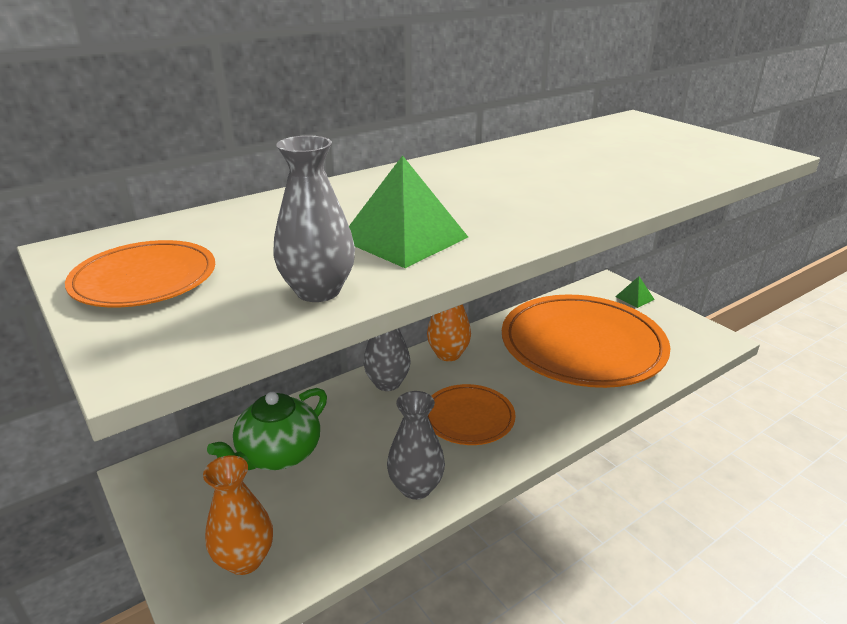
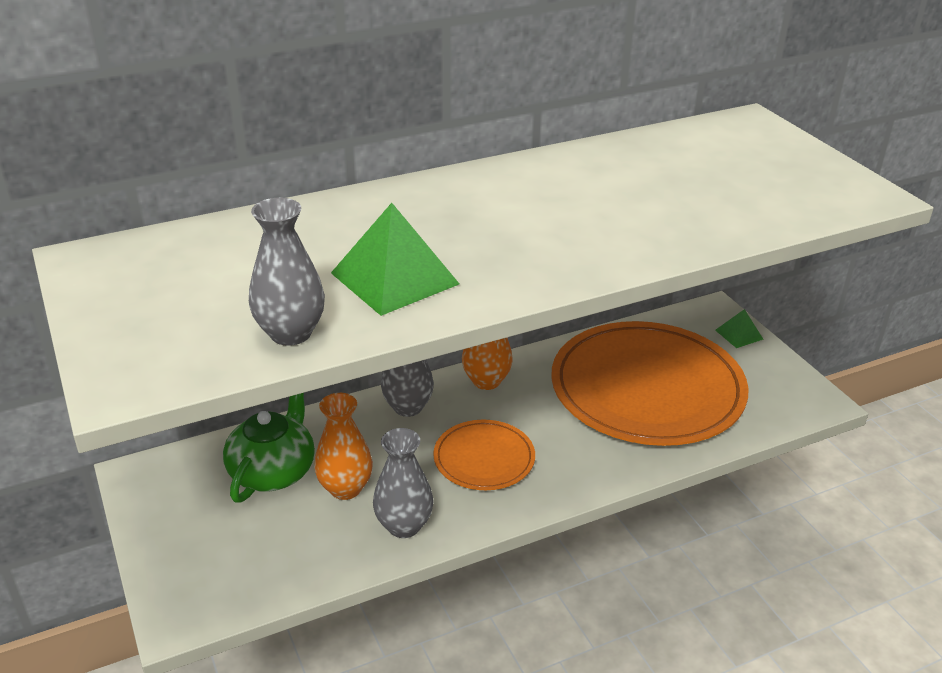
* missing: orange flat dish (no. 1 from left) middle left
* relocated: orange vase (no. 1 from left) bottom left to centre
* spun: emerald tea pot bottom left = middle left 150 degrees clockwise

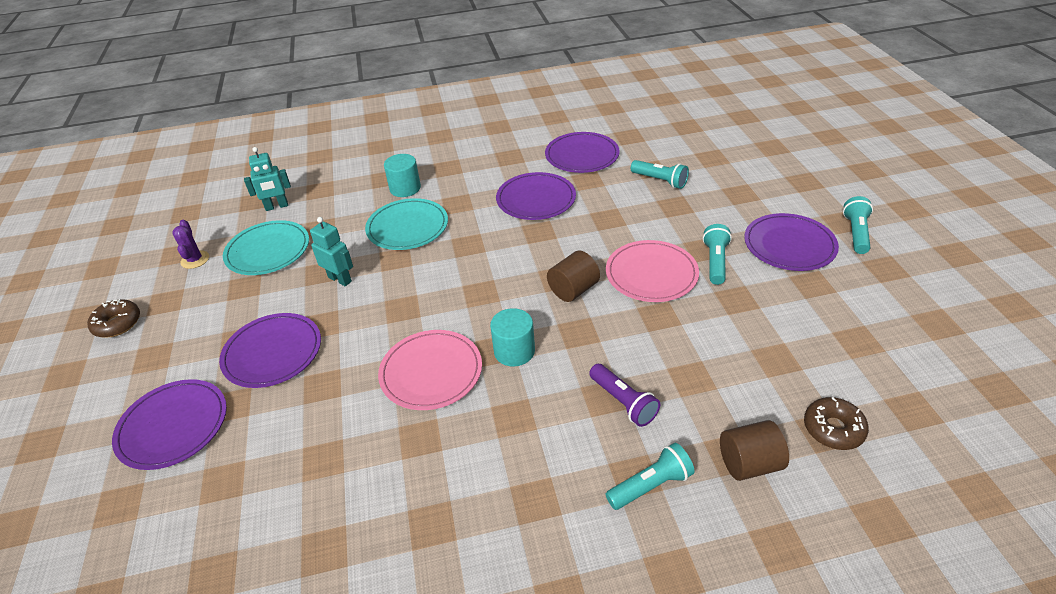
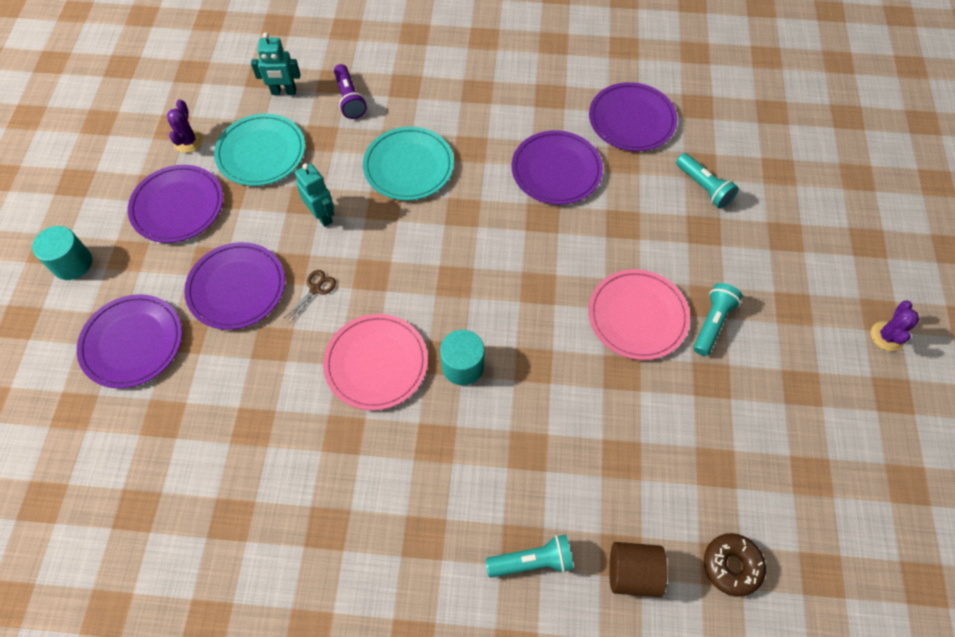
* missing: dark brown doughnut (no. 1 from left) middle left
* relocated: aqua cylinder (no. 1 from left) top centre to middle left
* missing: dark brown cylinder (no. 1 from left) centre
* relocated: violet torch centre to top centre
* relocated: violet flat dish (no. 5 from left in the first image) middle right to violet flat dish (no. 2 from left) top left
* exchanged: aqua torch (no. 4 from left) middle right to violet prickly plant (no. 2 from left) middle right
* appeared: dark brown pair of scissors middle left

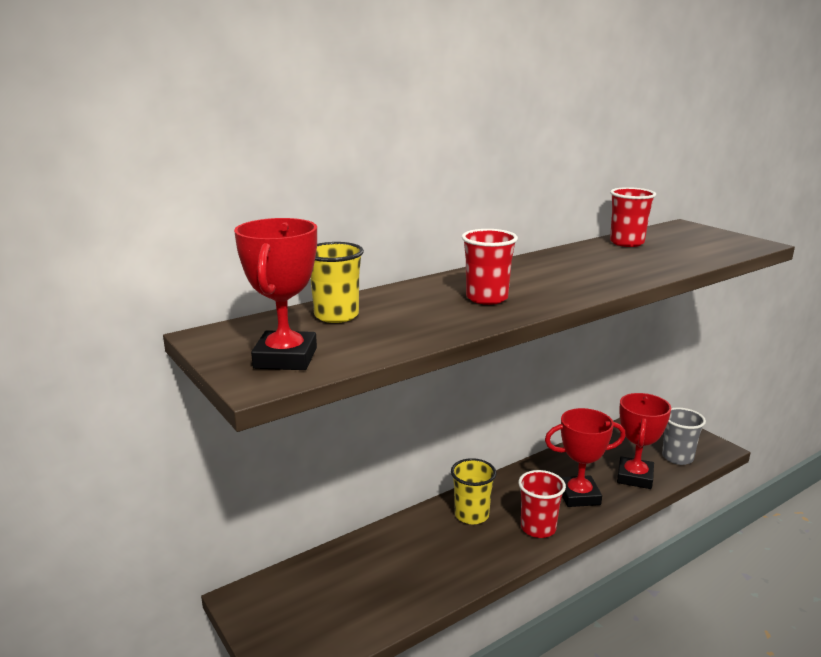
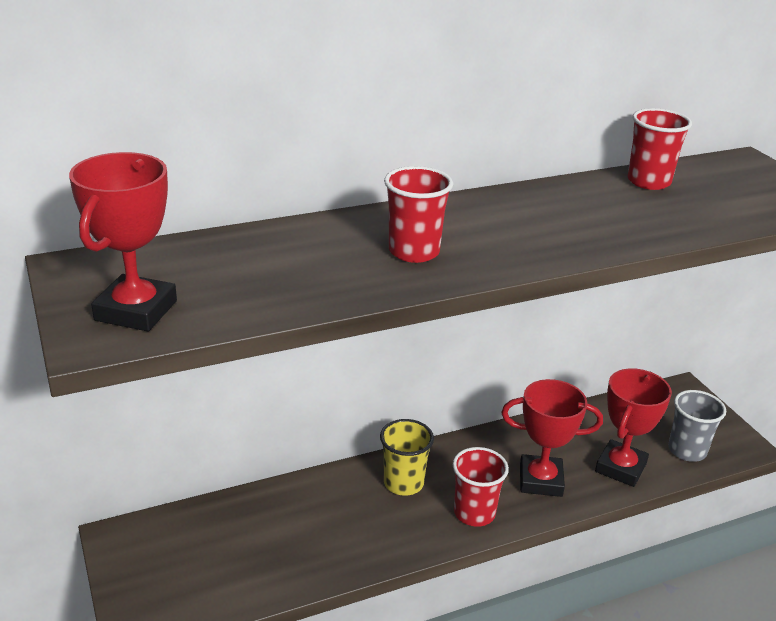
* missing: bright yellow tumbler (no. 1 from left) centre

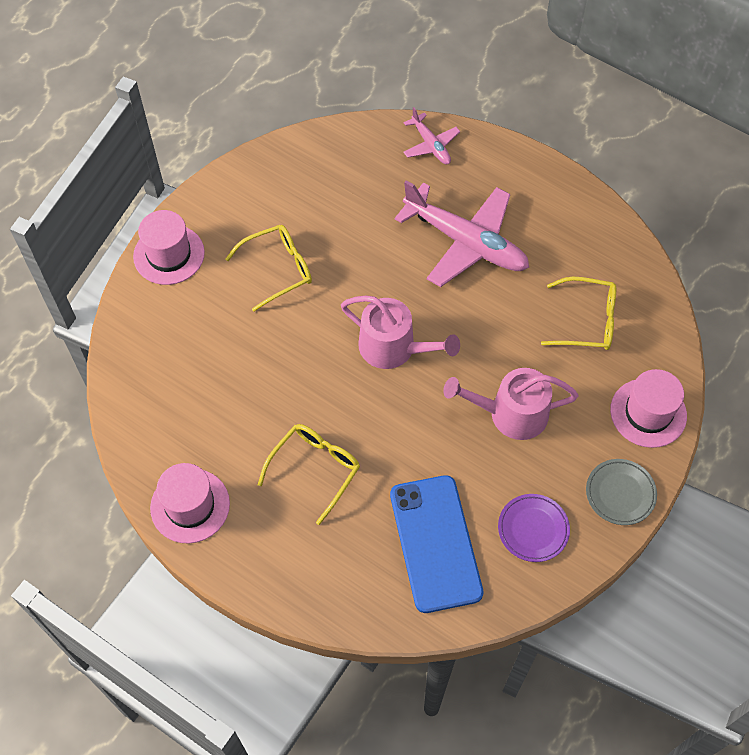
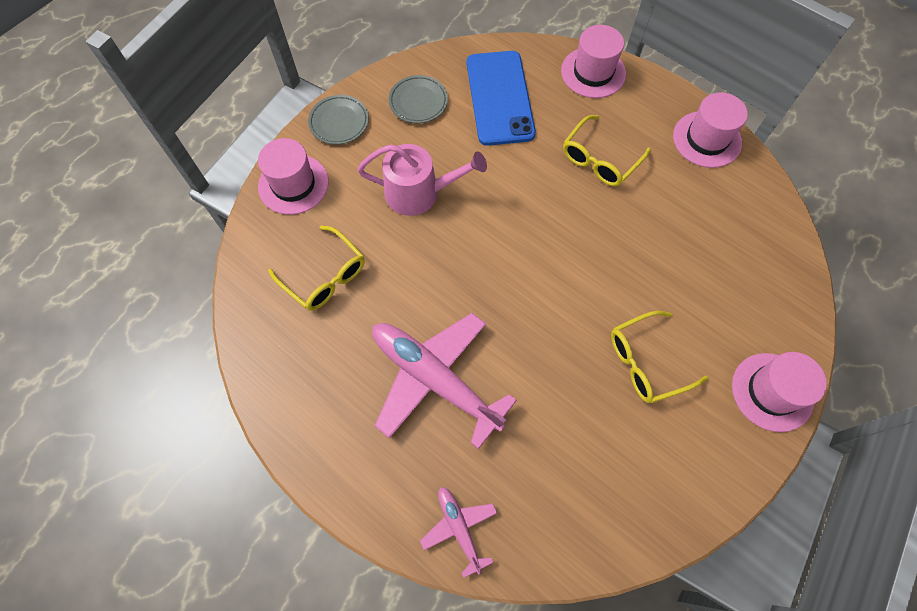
* missing: pink sprinkling can (no. 1 from left) centre
* colour: violet flat dish bottom right to gray flat dish (no. 2 from left) top centre
* spun: bright yellow eyeglasses (no. 3 from left in the first image) middle right = centre 150 degrees counterclockwise
* appeared: pink hat (no. 2 from left) top centre

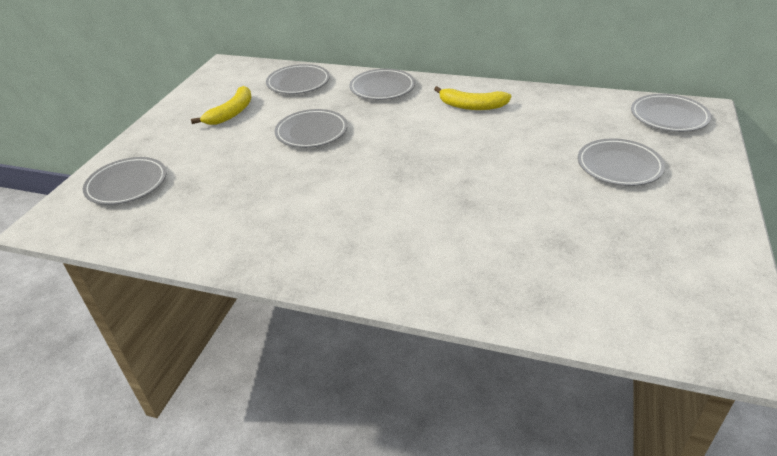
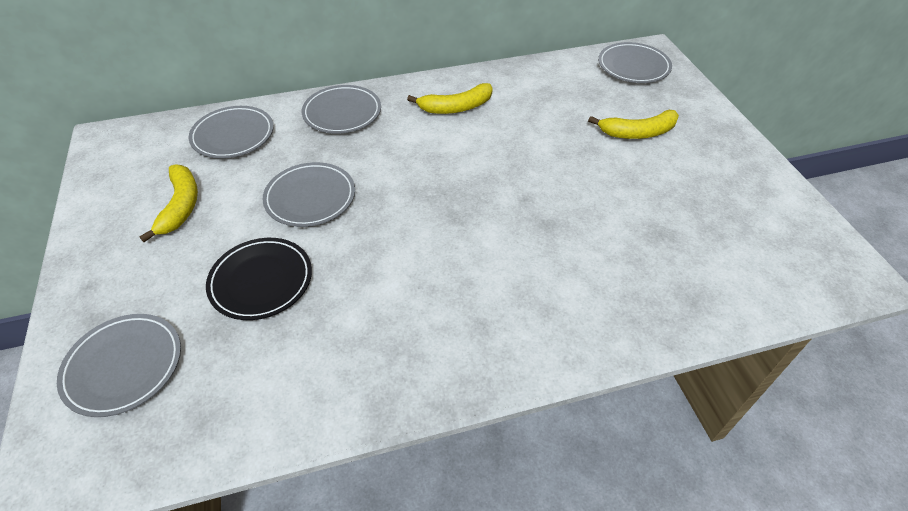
* exchanged: gray flat dish (no. 5 from left) middle right to bright yellow banana fruit (no. 3 from left) top right
* appeared: black flat dish middle left

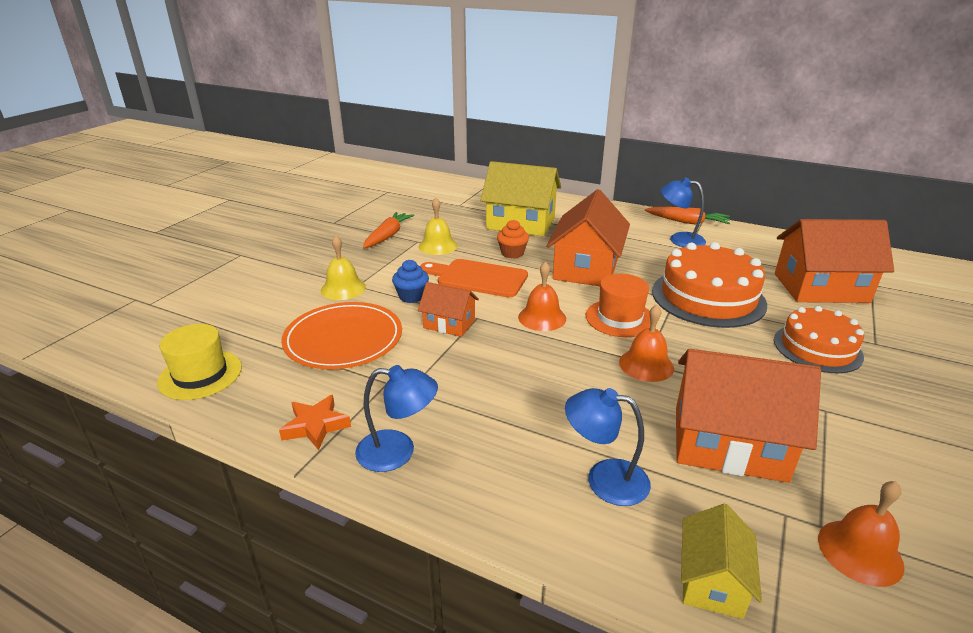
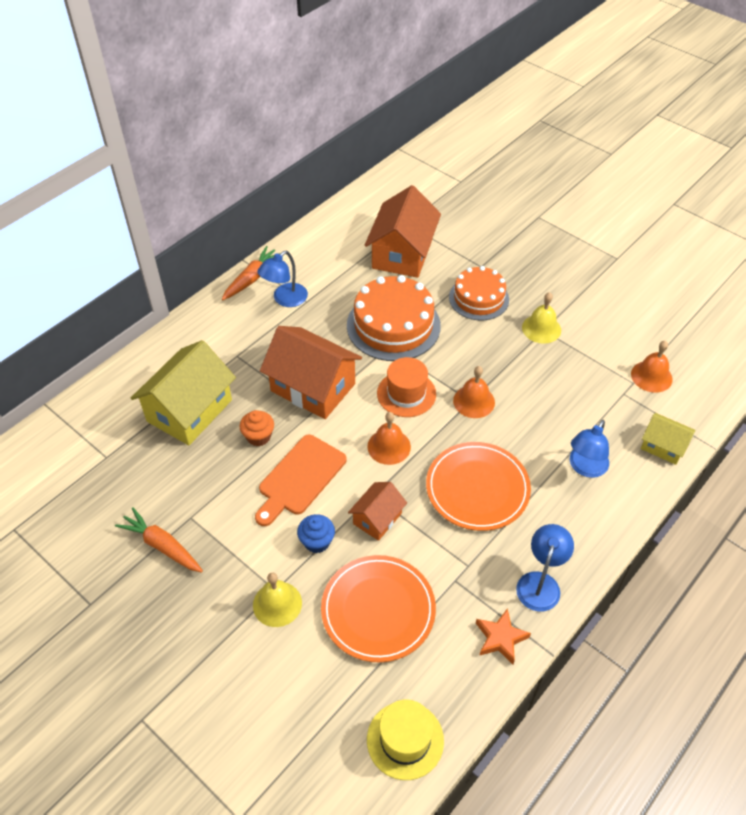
* relocated: bright yellow bell (no. 2 from left) centre to middle right
* missing: orange toy house (no. 3 from left) middle right
* appeared: orange flat dish (no. 2 from left) centre

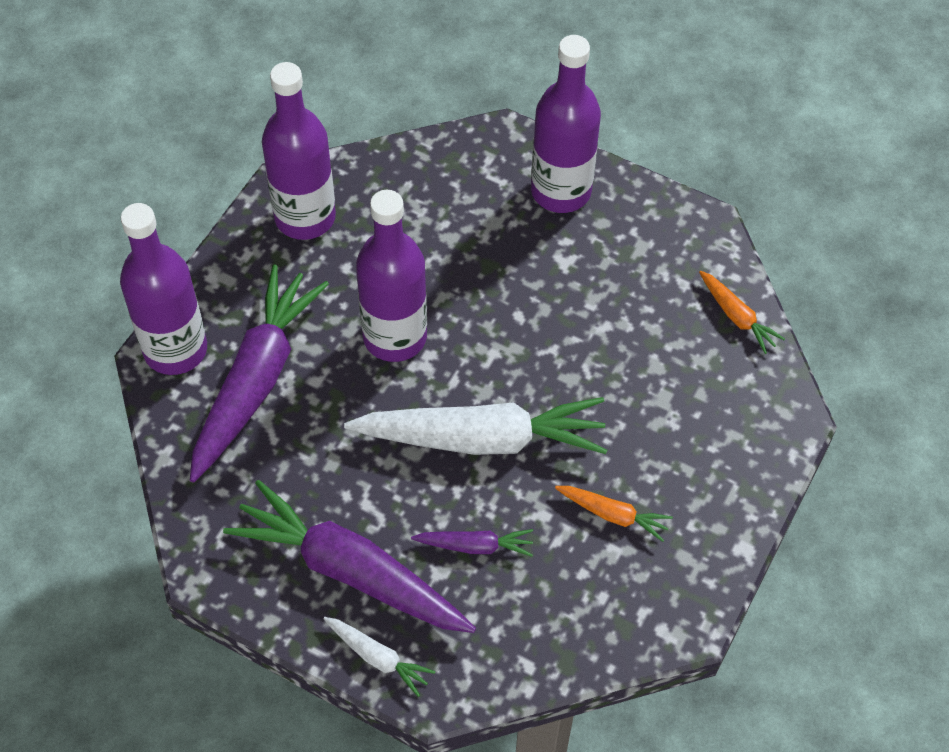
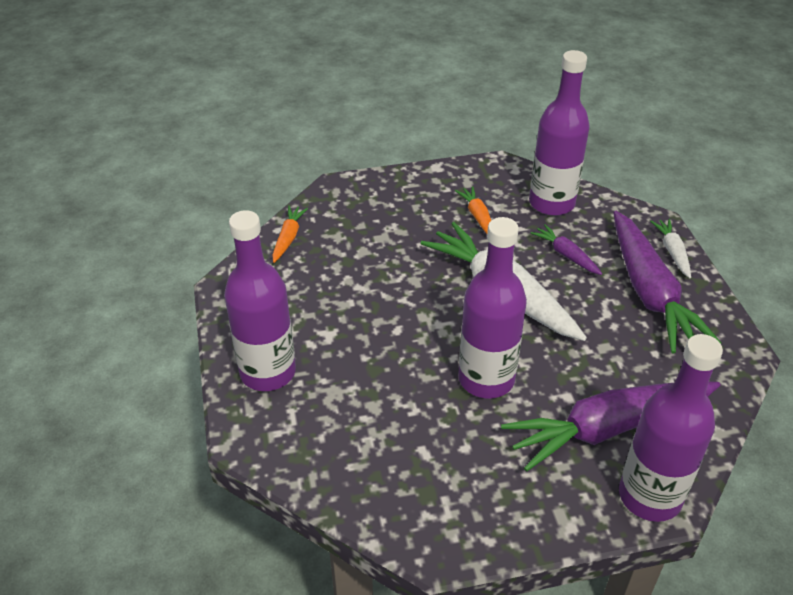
* relocated: violet drink bottle (no. 2 from left in the first image) top left to violet drink bottle (no. 3 from left) top right

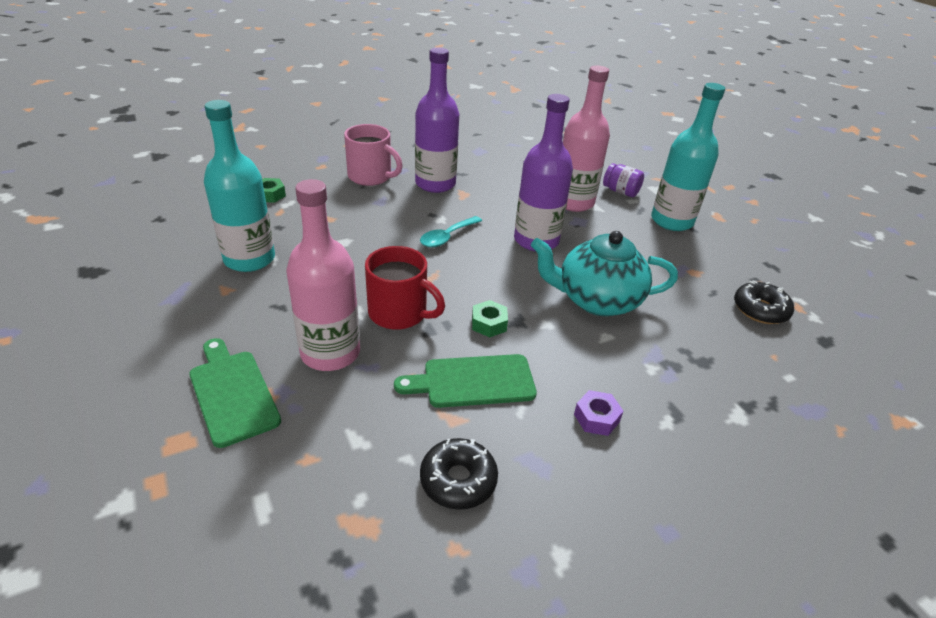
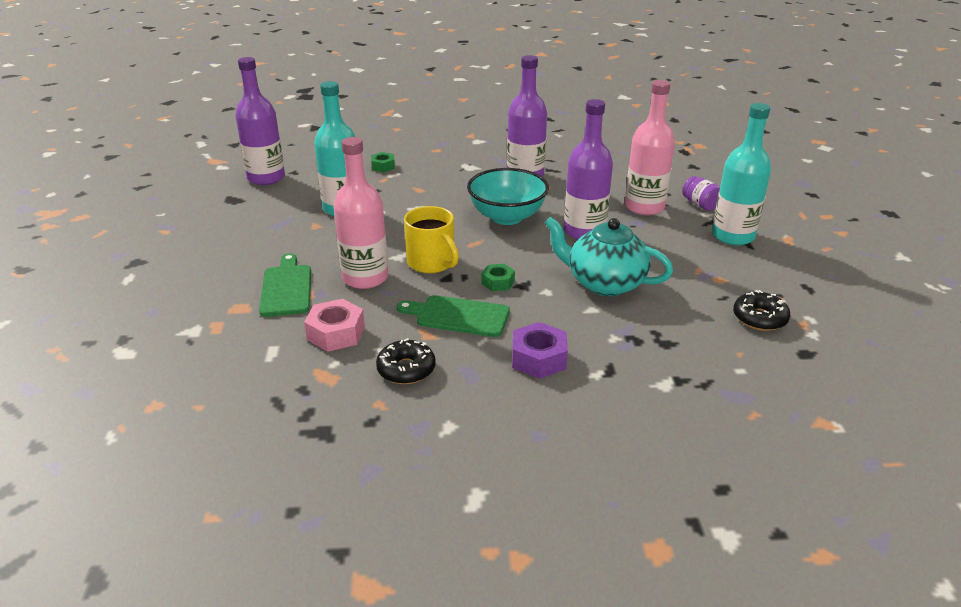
* missing: pink coffee mug top centre
* colour: crimson coffee mug centre to bright yellow coffee mug centre
* exchanged: aqua teaspoon centre to aqua bowl top centre
* size: violet hexagon nut bottom centre = centre x1.60
* appeared: violet drink bottle (no. 1 from left) top left
* appeared: pink hexagon nut centre

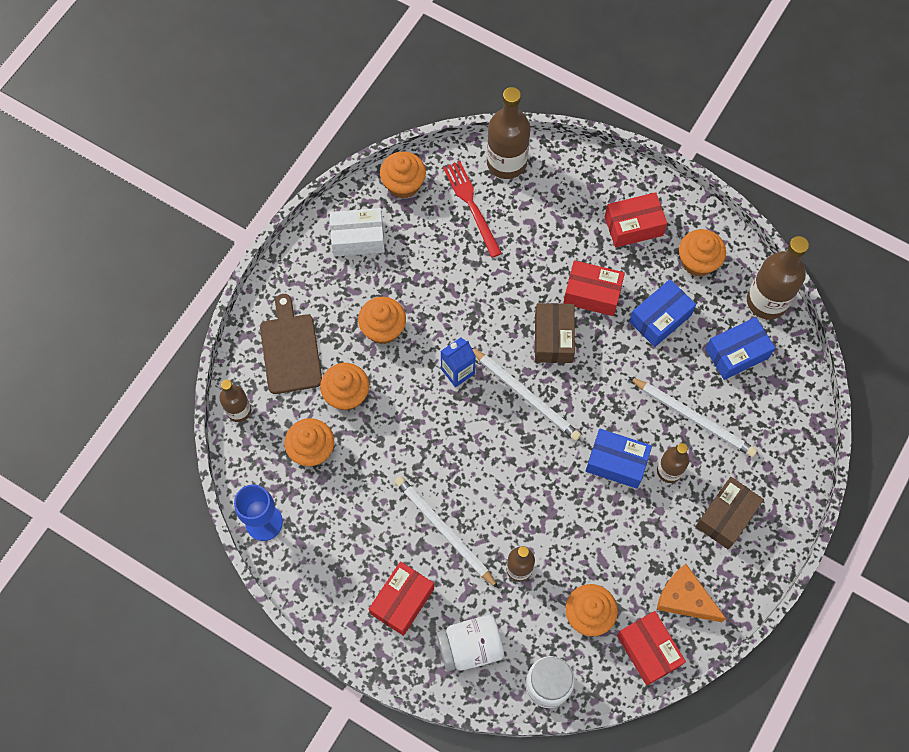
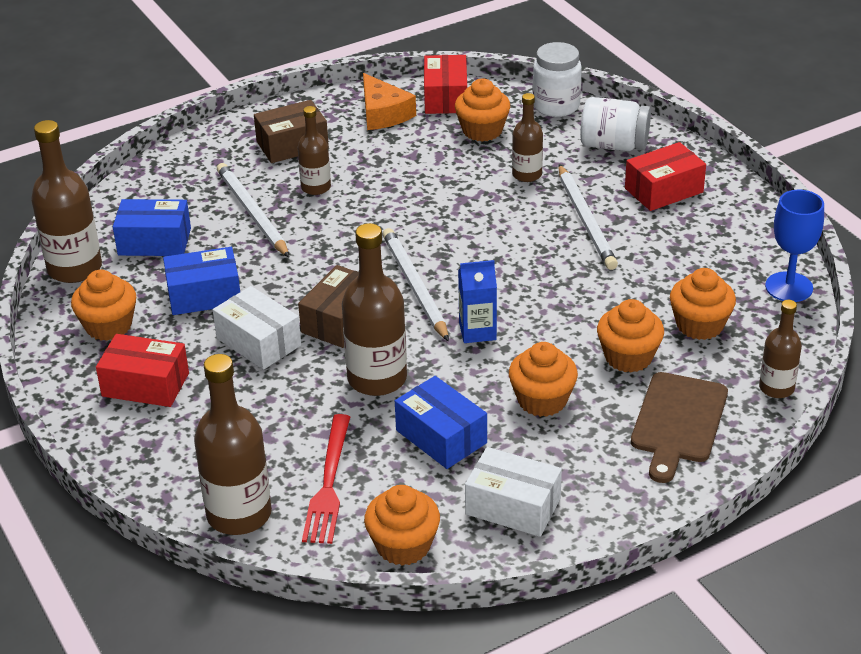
* colour: crimson package (no. 2 from left) centre to white package (no. 1 from left) middle left
* relocated: blue package (no. 1 from left in the first image) middle right to blue package (no. 3 from left) centre
* appeared: dark brown drink bottle (no. 4 from left) centre

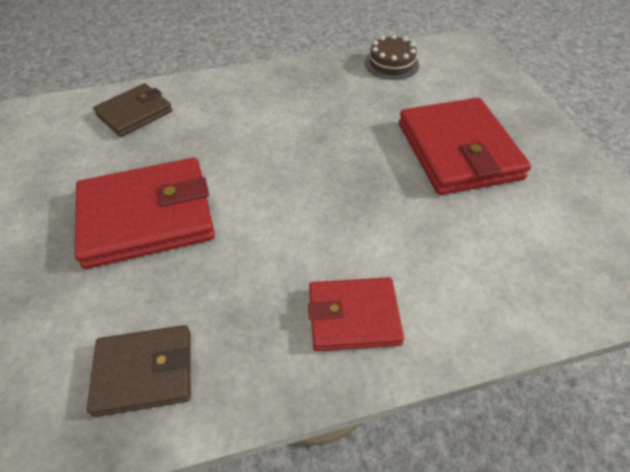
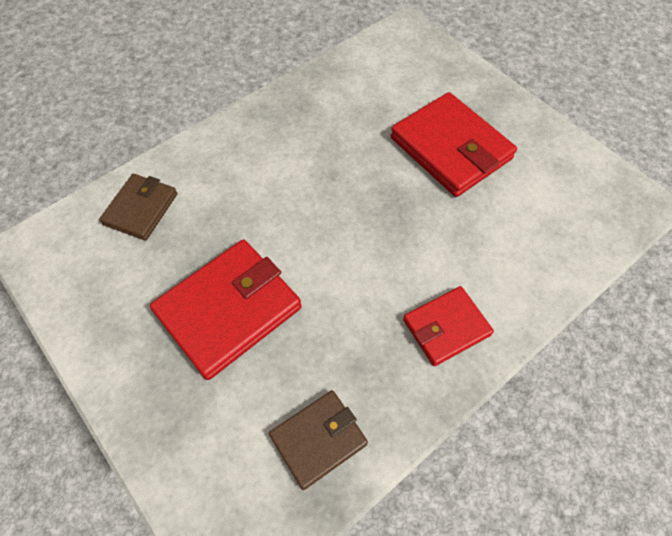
* missing: dark brown gateau top centre

